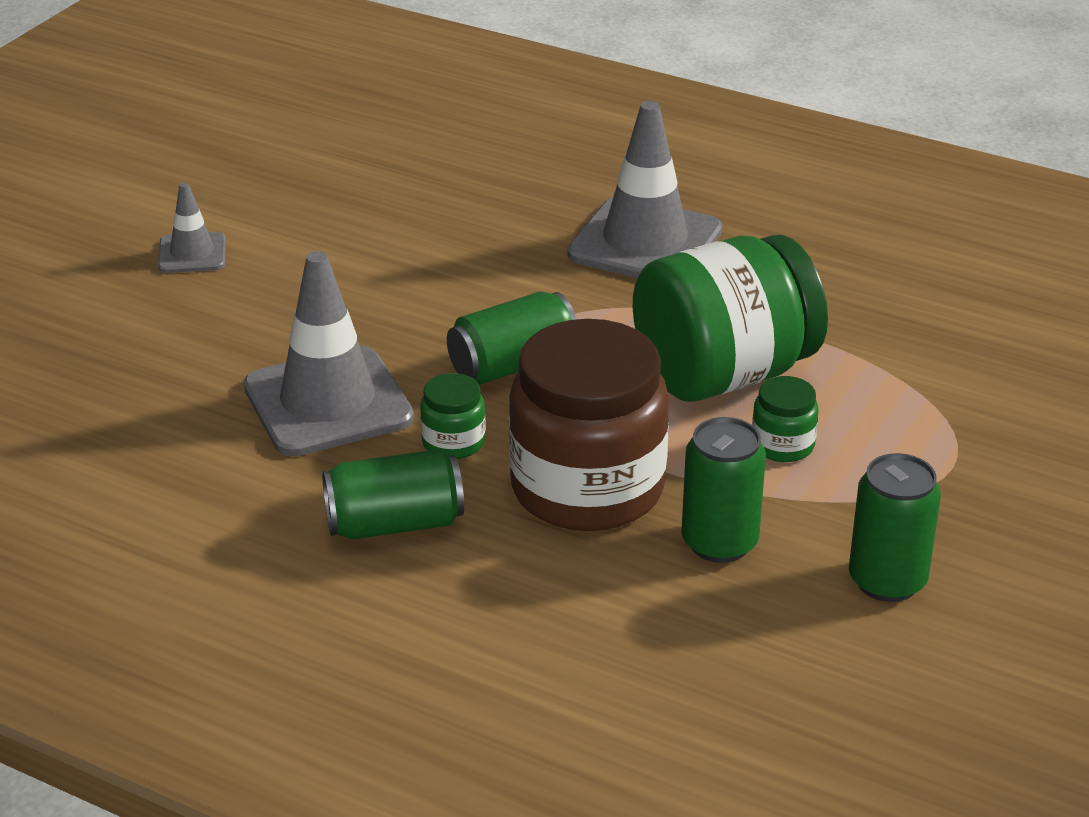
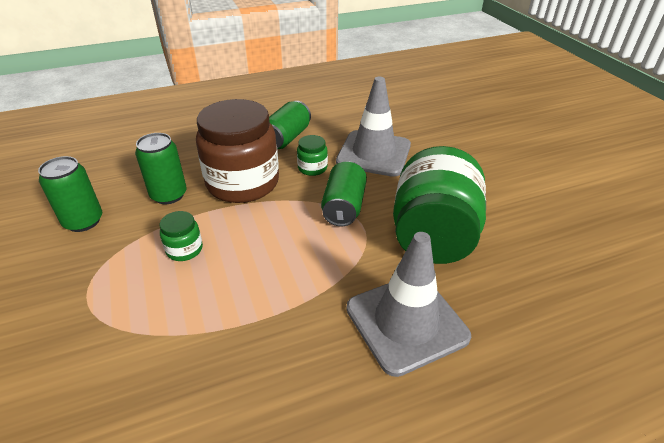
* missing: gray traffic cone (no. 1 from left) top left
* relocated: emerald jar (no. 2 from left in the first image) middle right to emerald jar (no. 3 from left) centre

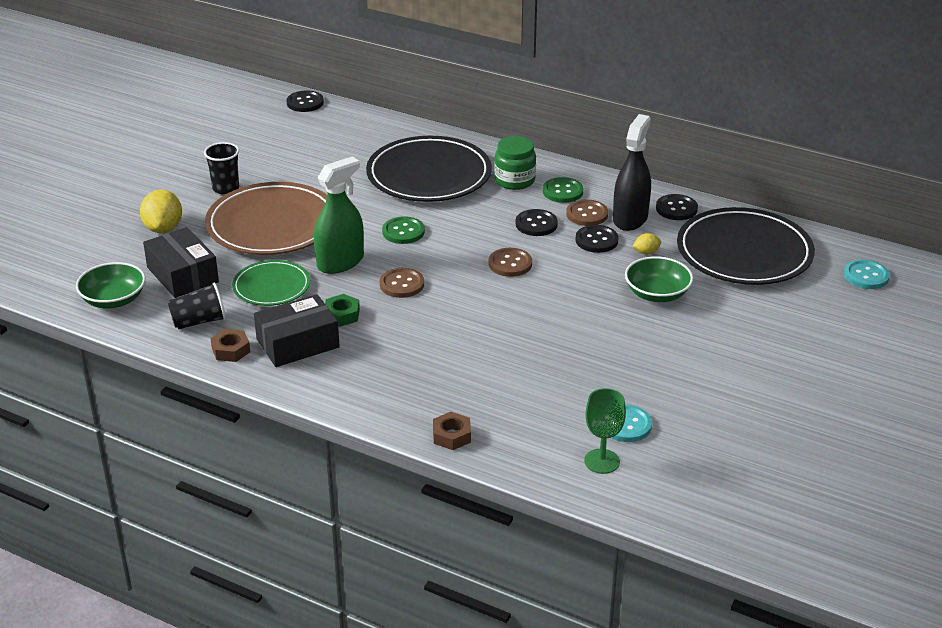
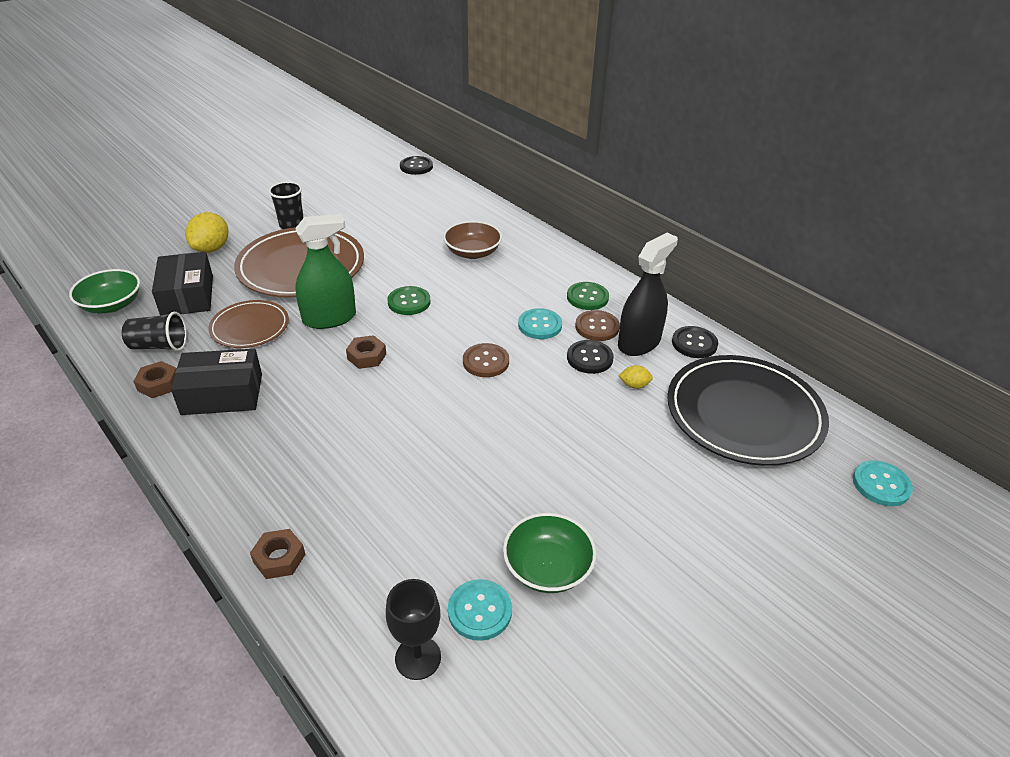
* colour: emerald flat dish middle left to dark brown flat dish (no. 1 from left) middle left
* missing: emerald hexagon nut centre
* exchanged: black flat dish (no. 1 from left) top centre to dark brown bowl top centre
* exchanged: dark brown sewing button (no. 1 from left) centre to dark brown hexagon nut (no. 3 from left) centre
* missing: emerald jar top centre
* colour: black sewing button (no. 2 from left) centre to aqua sewing button (no. 2 from left) centre
* colour: emerald wine glass bottom centre to black wine glass bottom centre
* relocated: emerald bowl (no. 2 from left) middle right to bottom centre

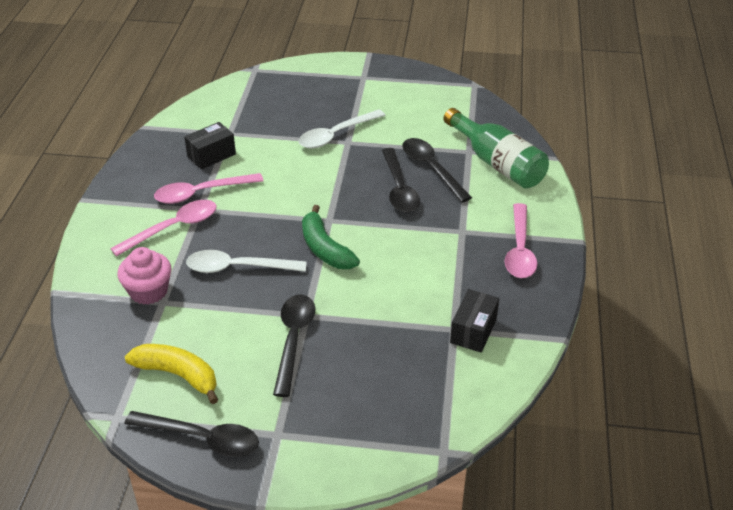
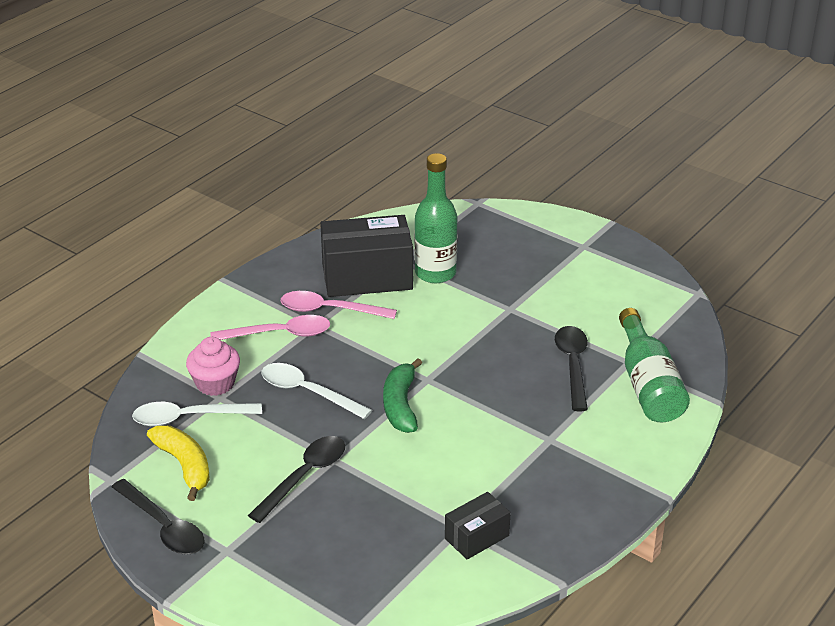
* size: black package (no. 1 from left) top left = centre x1.92
* relocated: white teaspoon (no. 2 from left in the first image) top centre to white teaspoon (no. 1 from left) middle left
* missing: black teaspoon (no. 3 from left) centre
* missing: pink teaspoon (no. 3 from left) middle right
* appeared: emerald drink bottle (no. 1 from left) centre

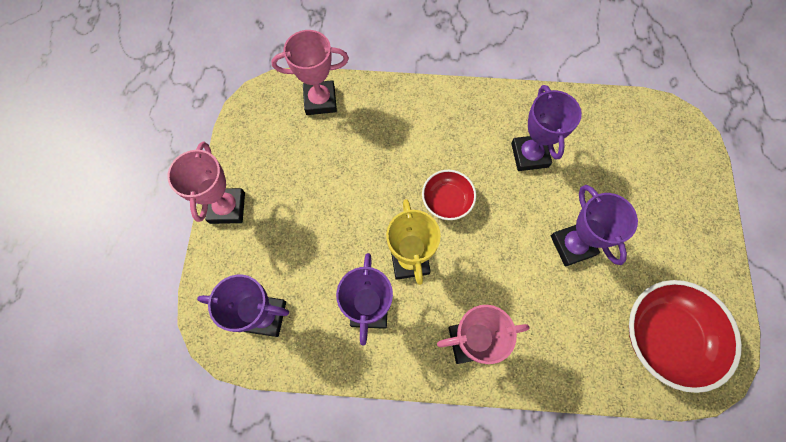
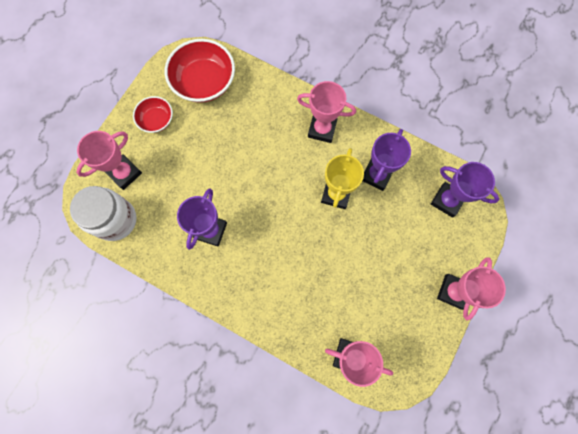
* relocated: crimson bowl (no. 1 from left) centre to top left
* missing: violet trophy (no. 4 from left) middle right
* appeared: white jar middle left
* appeared: pink trophy (no. 1 from left) middle left

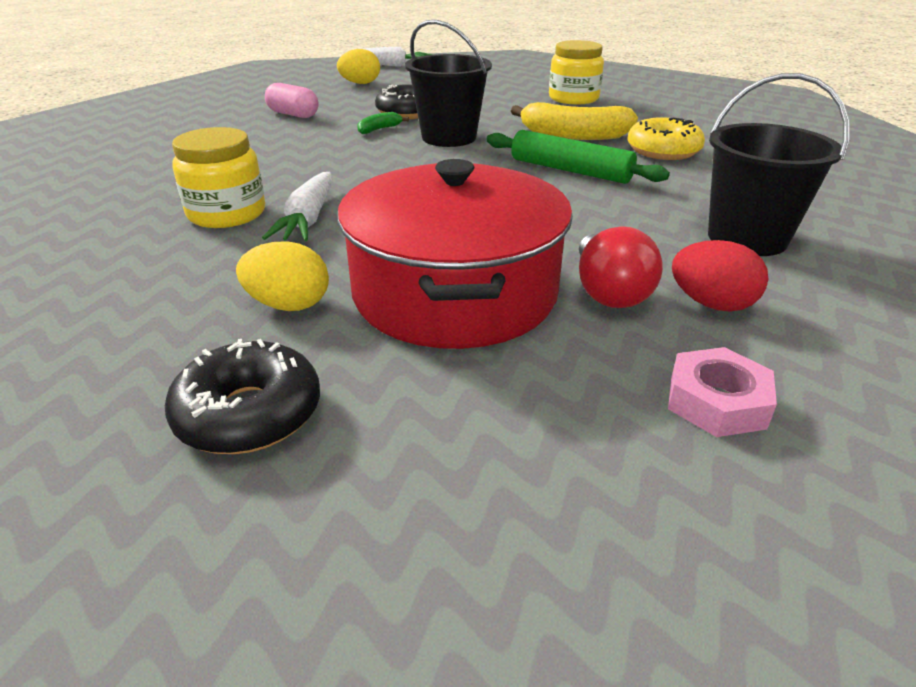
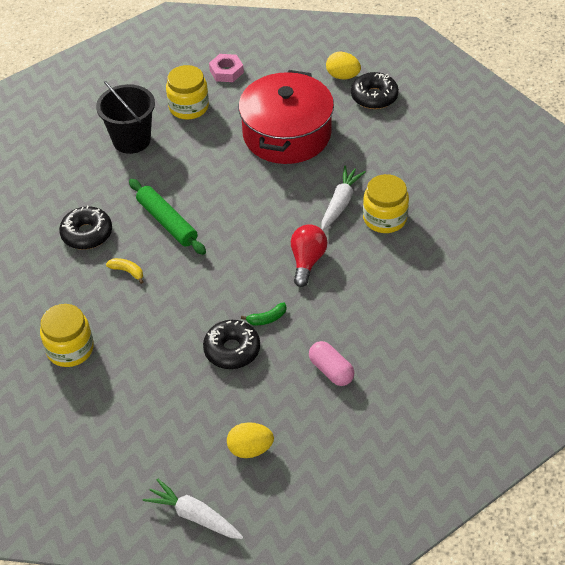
* relocated: bright yellow toy egg (no. 1 from left in the first image) middle left to bright yellow toy egg (no. 2 from left) top centre
* missing: black pail (no. 1 from left) top centre
* size: bright yellow banana fruit top centre = middle left x0.47
* relocated: crimson light bulb middle right to centre
* colour: bright yellow doughnut top right to black doughnut (no. 1 from left) middle left
* exchanged: crimson toy egg middle right to bright yellow jar (no. 2 from left) top left

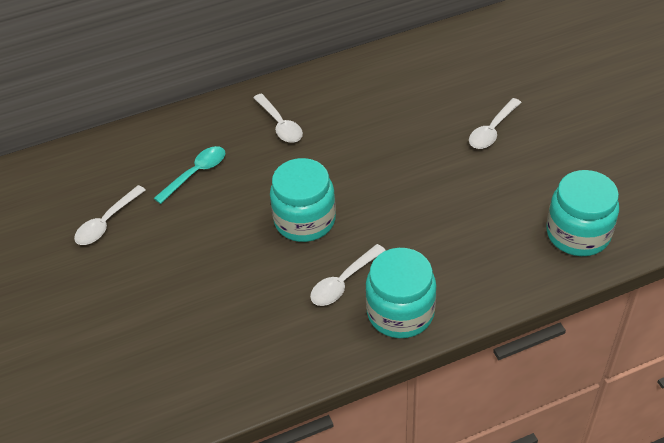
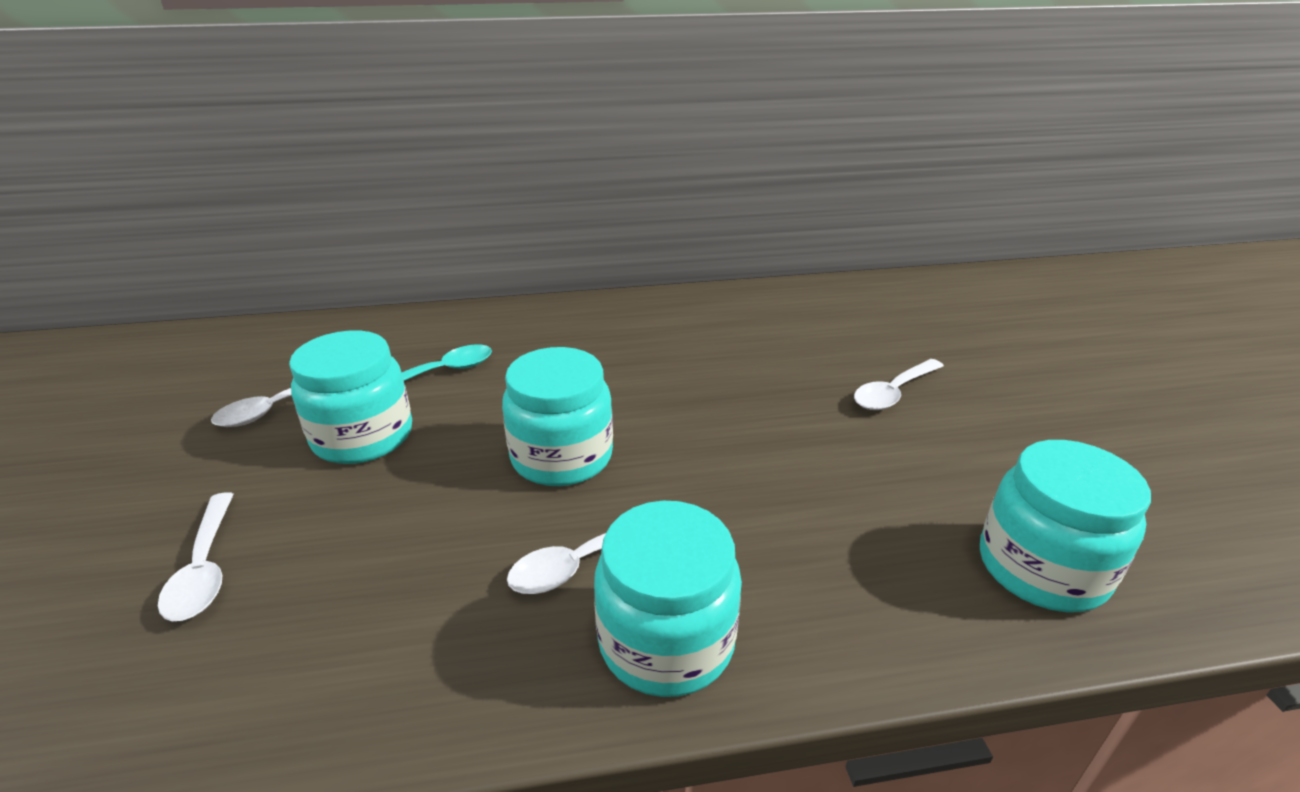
* relocated: white teaspoon (no. 2 from left in the first image) top centre to white teaspoon (no. 1 from left) bottom left
* appeared: aqua jar (no. 1 from left) middle left

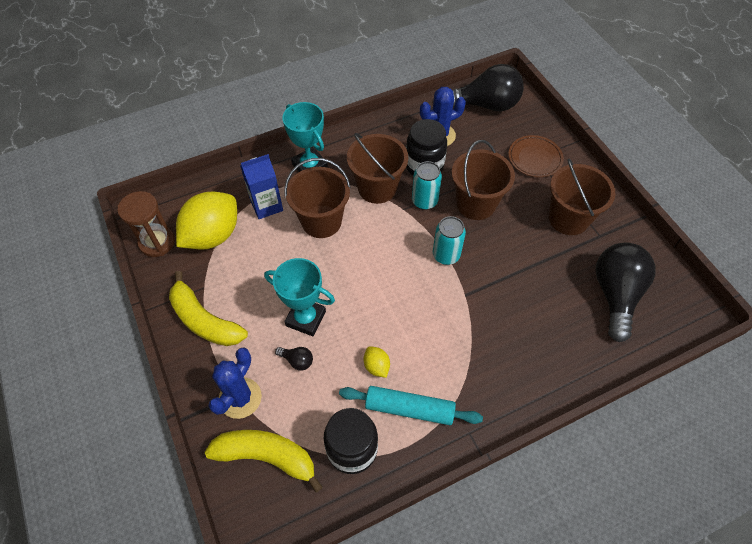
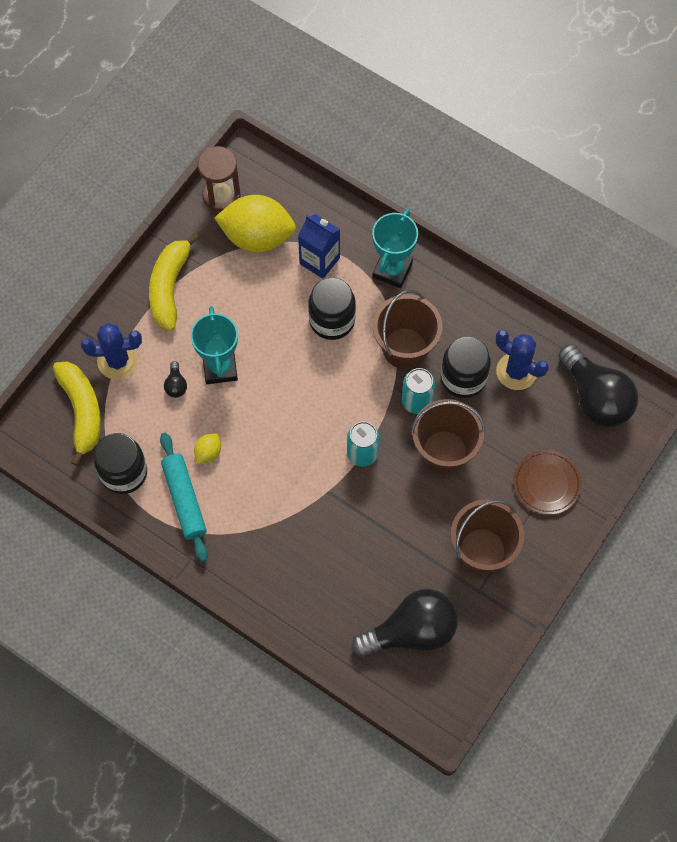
* exchanged: dark brown pail (no. 1 from left) centre to black jar (no. 2 from left) centre

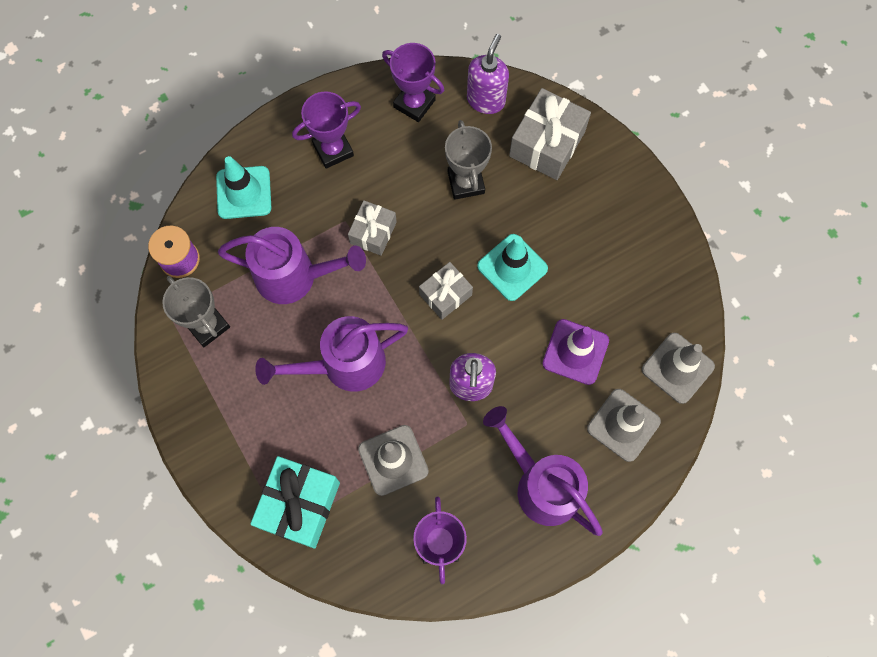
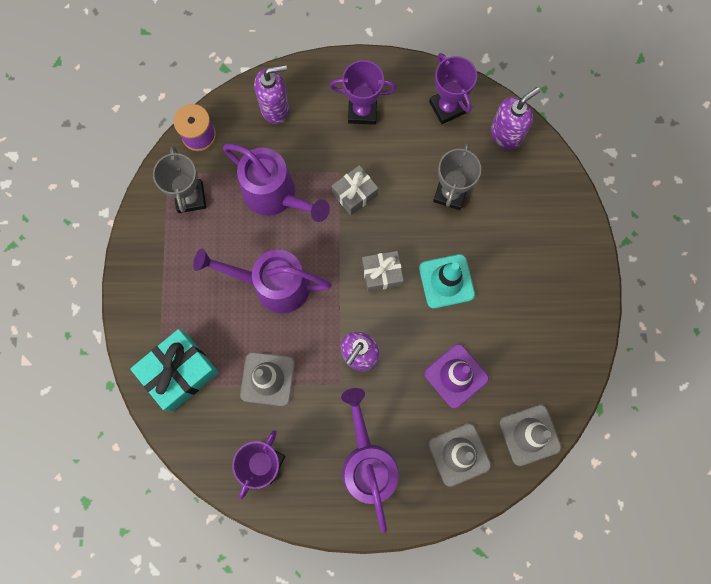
* exchanged: aqua traffic cone (no. 1 from left) top left to violet pump bottle (no. 1 from left) top centre
* missing: gray wrapped gift (no. 3 from left) top centre

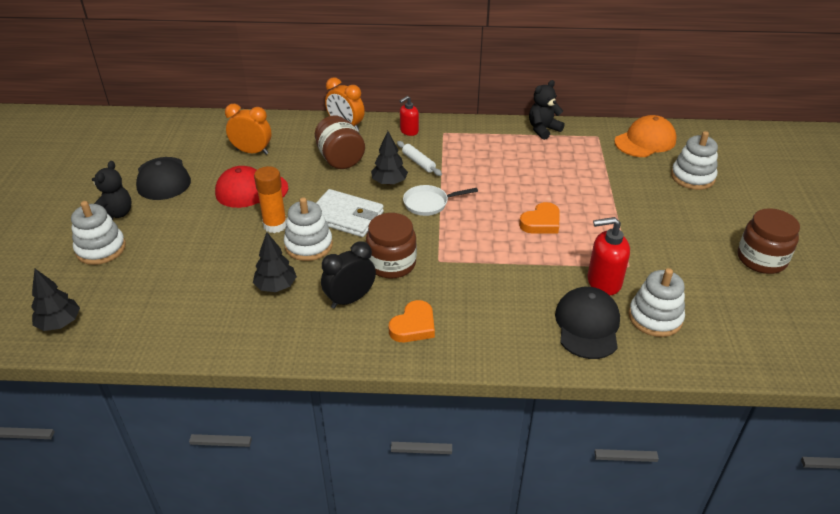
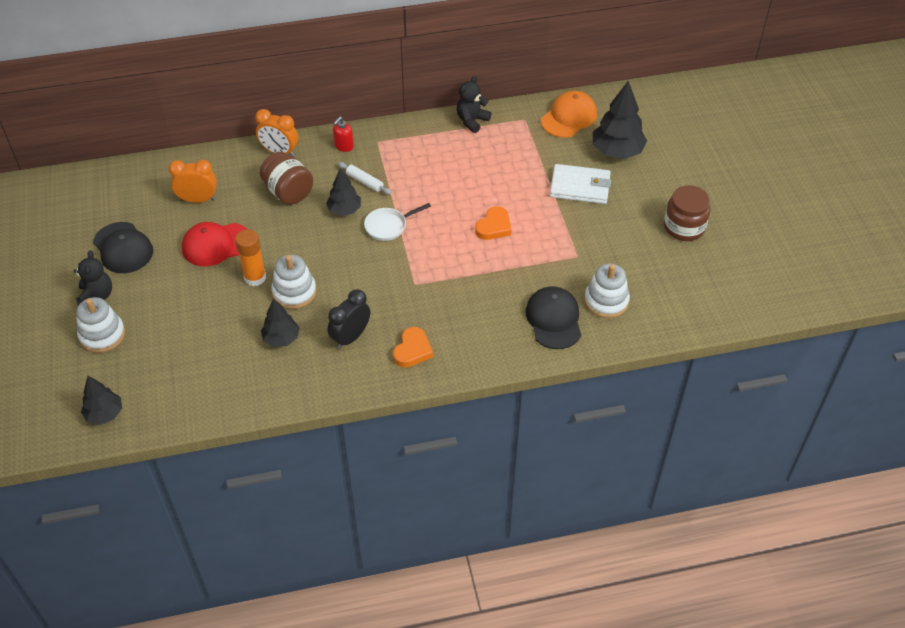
* relocated: white card wallet centre to top centre
* missing: dark brown jar (no. 2 from left) centre
* missing: crimson pump bottle (no. 2 from left) middle right
* exchanged: white stacking toy (no. 4 from left) top right to black toy tree (no. 4 from left) top right

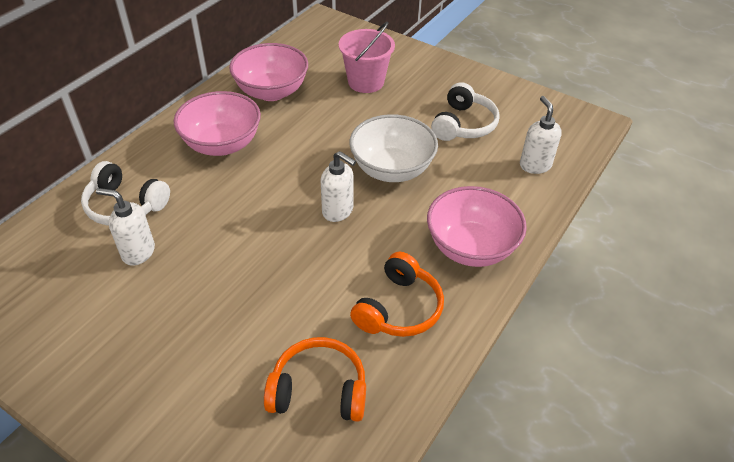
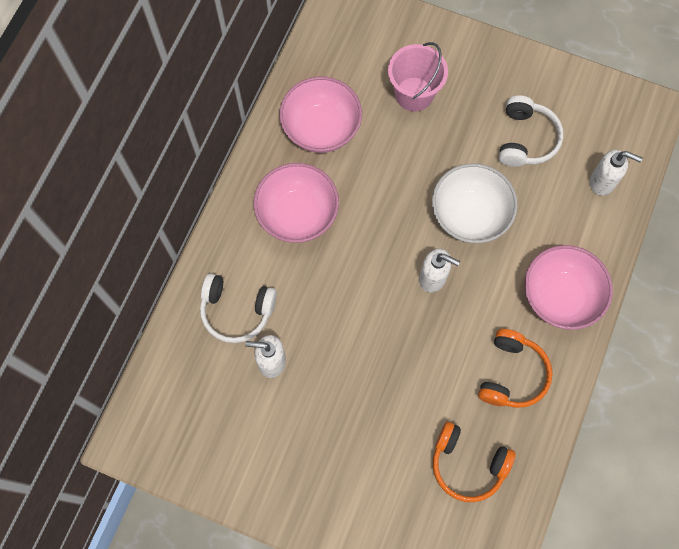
* spun: orange headphones (no. 1 from left) bottom centre = bottom right 150 degrees counterclockwise
* spun: white pump bottle (no. 3 from left) top right = top right 135 degrees clockwise

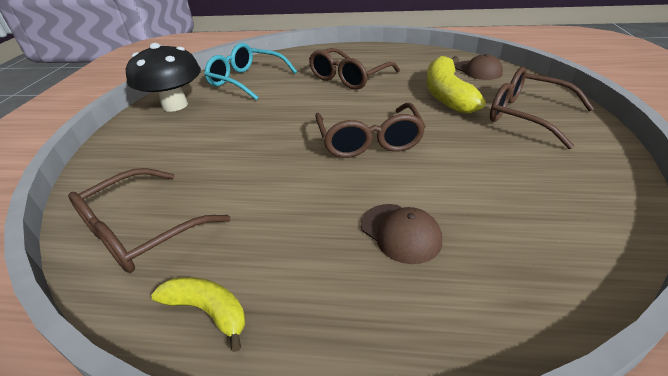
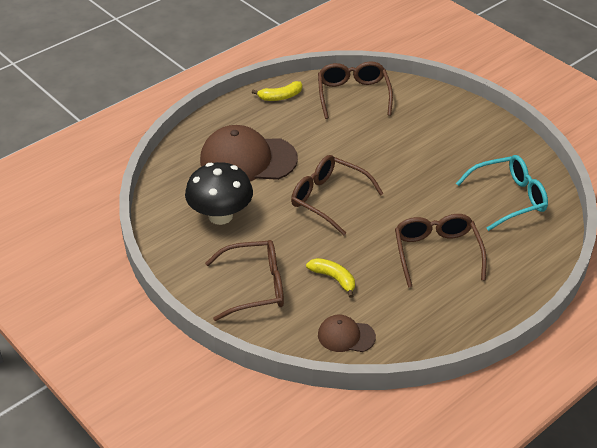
* relocated: black fungus top left to centre
* size: dark brown cap (no. 1 from left) centre = centre x1.99
* size: bright yellow banana fruit (no. 2 from left) top right = centre x0.55

